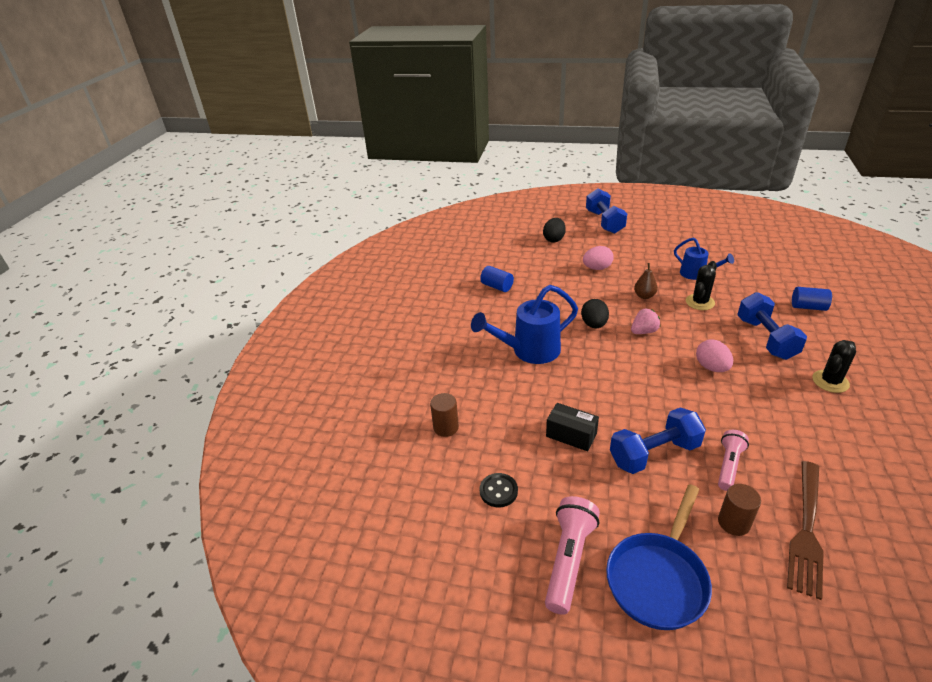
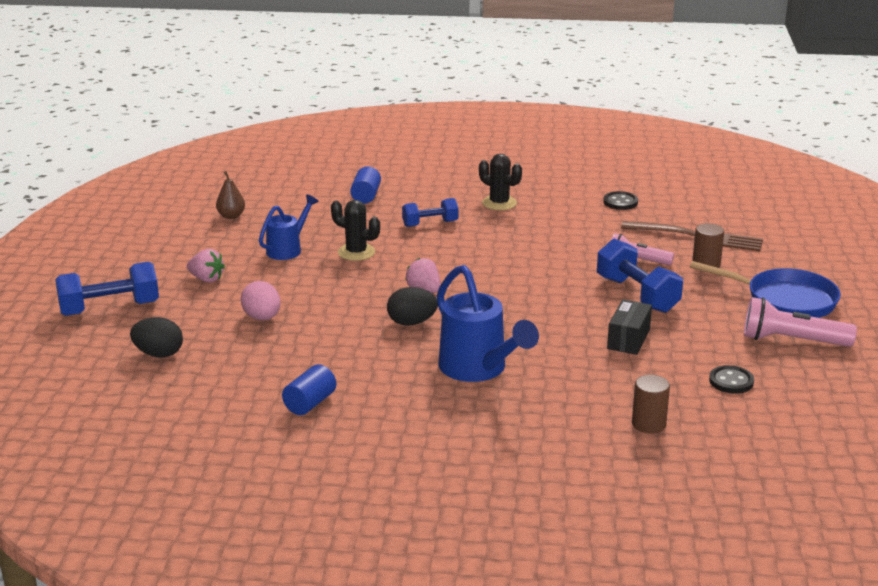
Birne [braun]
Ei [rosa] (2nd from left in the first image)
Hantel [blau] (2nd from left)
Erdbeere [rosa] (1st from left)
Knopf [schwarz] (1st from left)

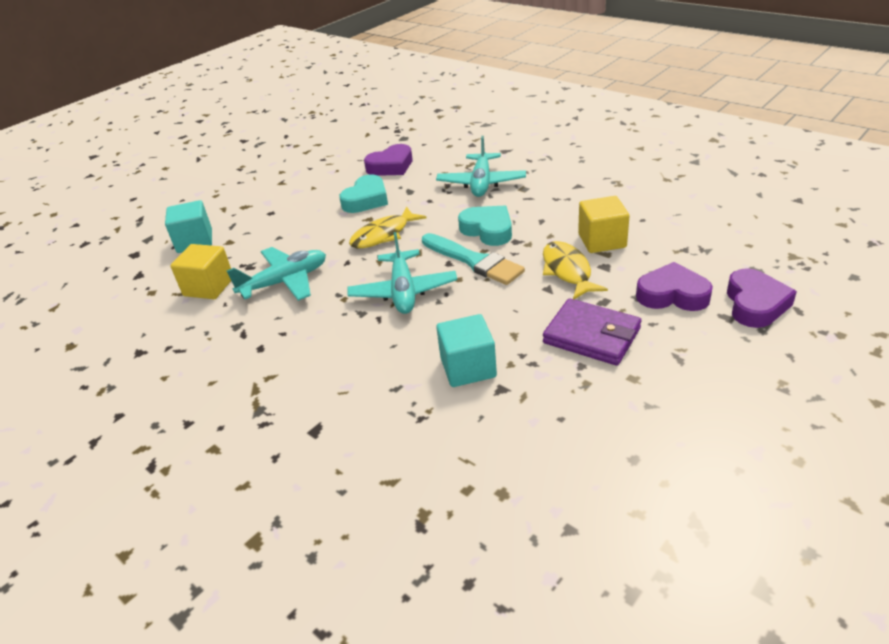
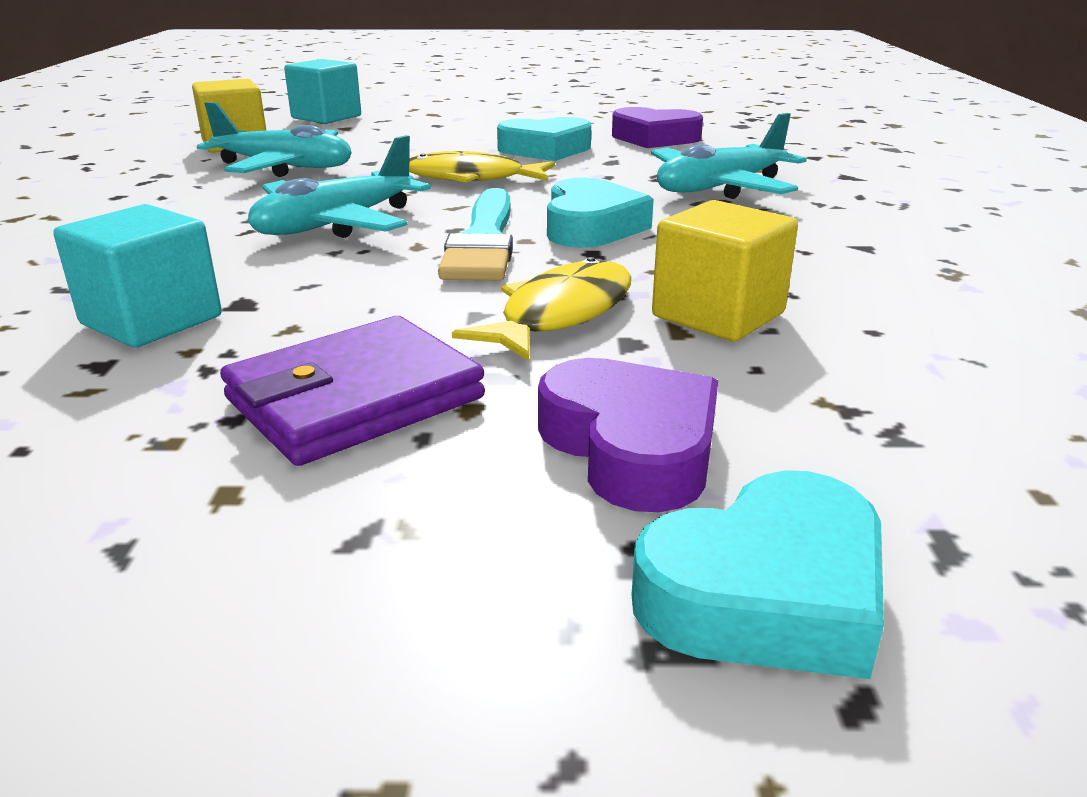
Geldbörse [lila]
Herz [türkis] (3rd from left)

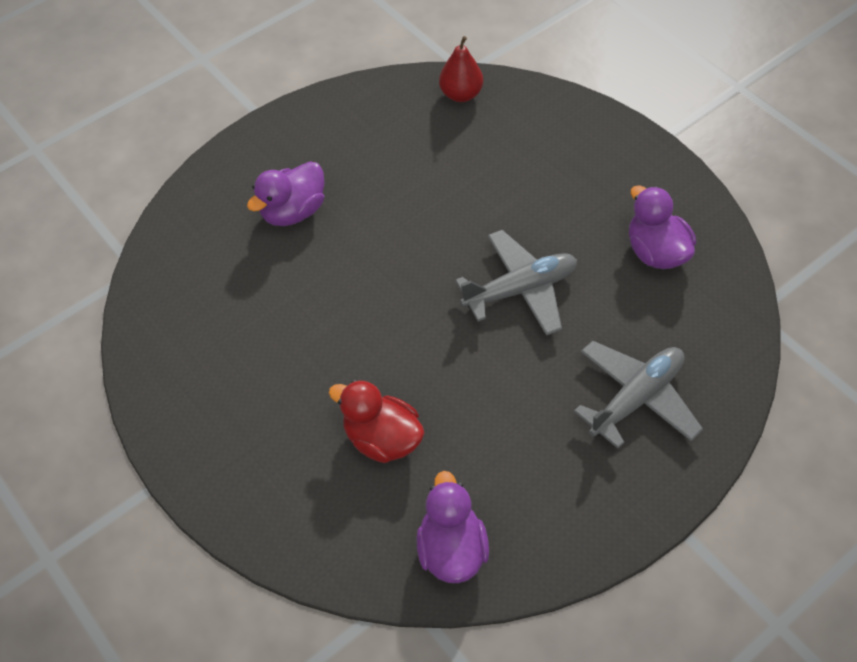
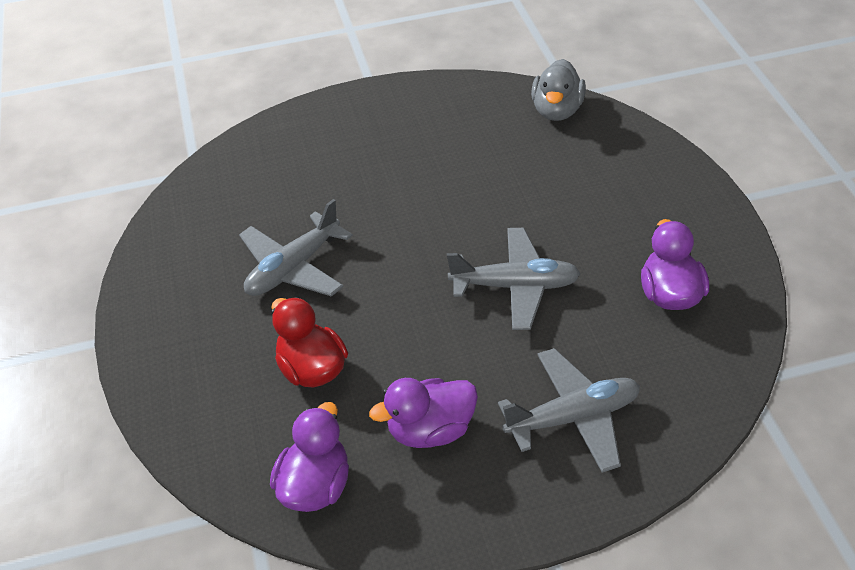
Ente [lila] (2nd from left)
Ente [grau]
Flugzeug [grau] (1st from left)

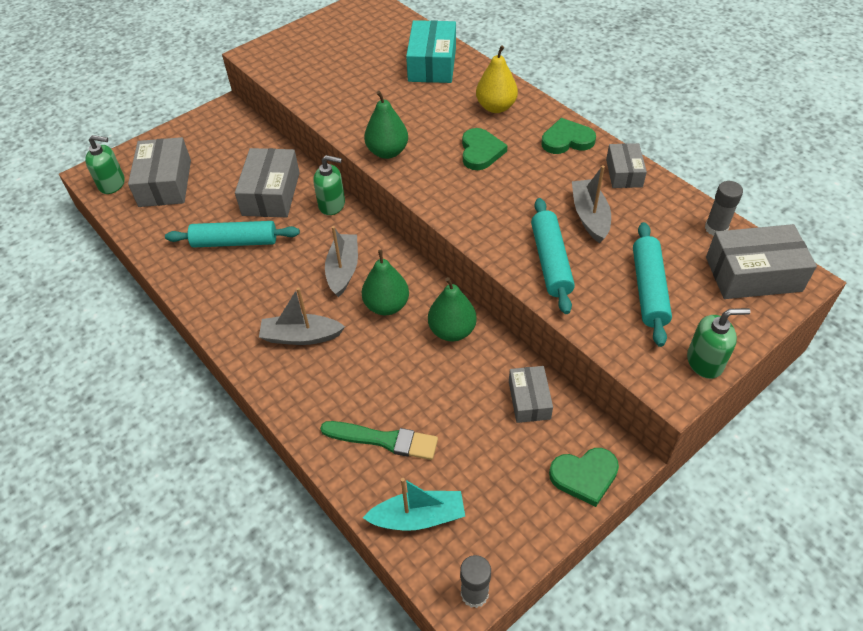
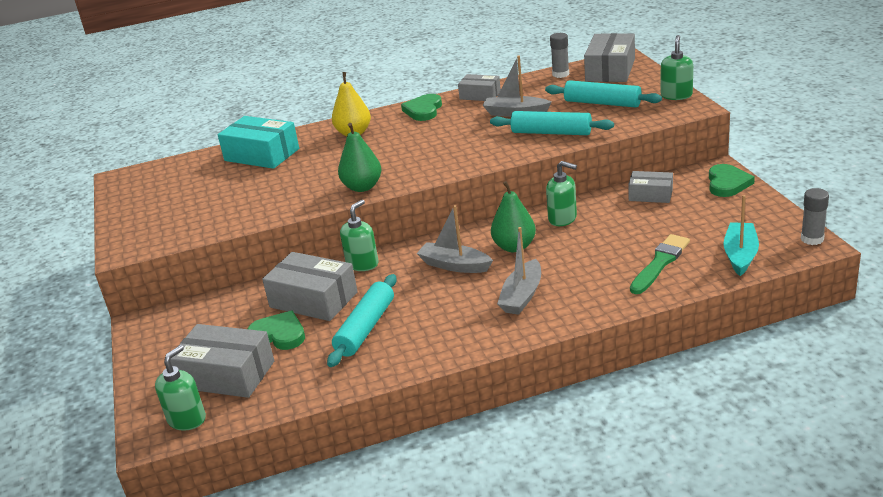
Seifenspender [grün] (3rd from left)
Herz [grün] (1st from left)

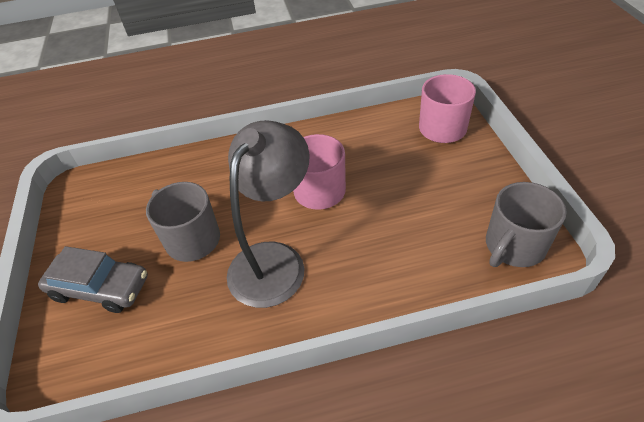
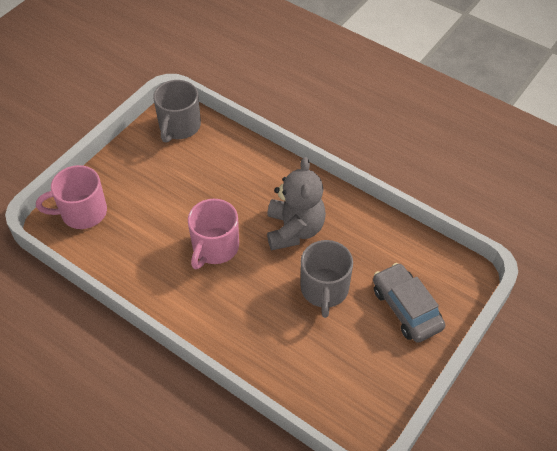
Teddybär [grau]
Tasse [grau] (1st from left)

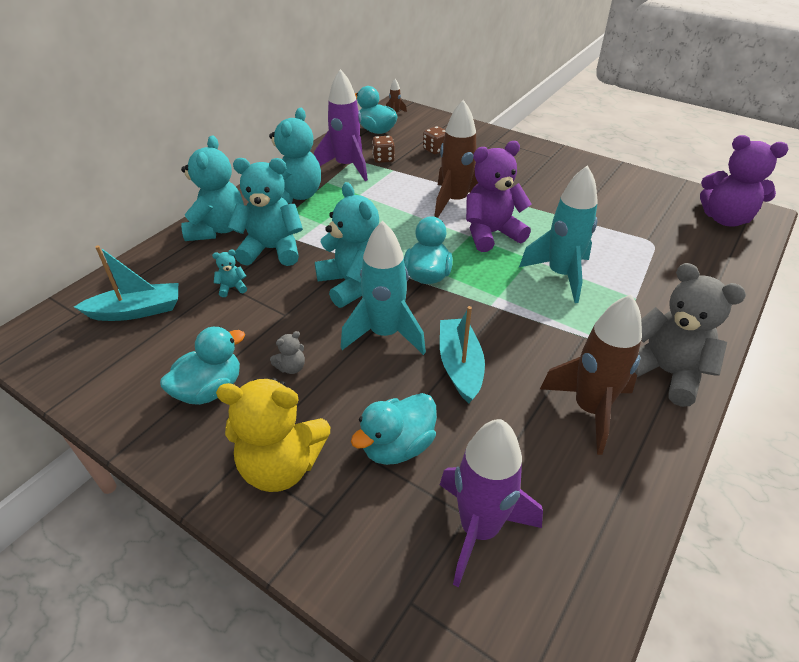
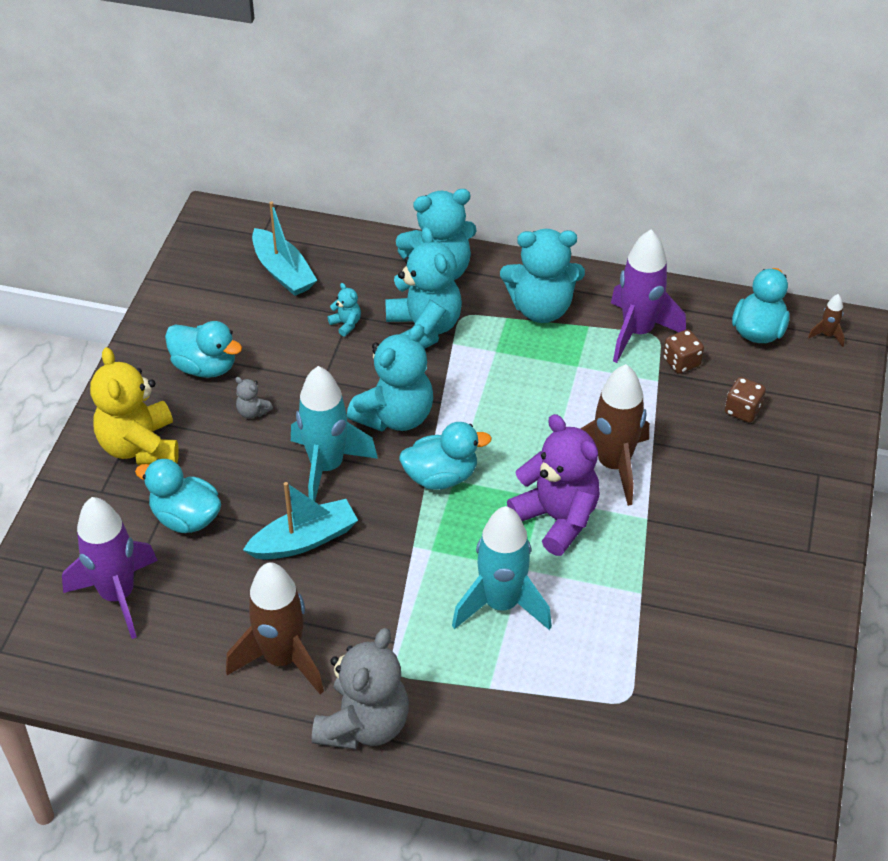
Teddybär [lila] (2nd from left in the first image)

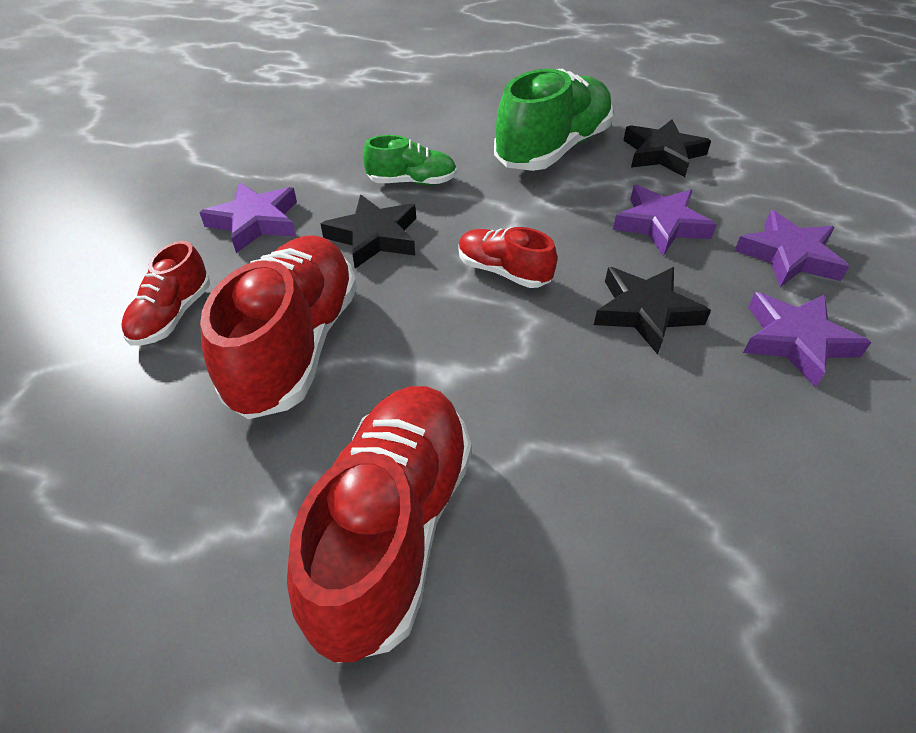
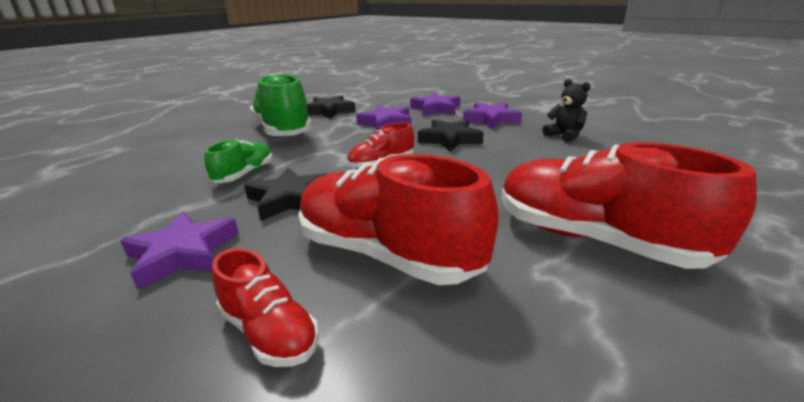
Teddybär [schwarz]

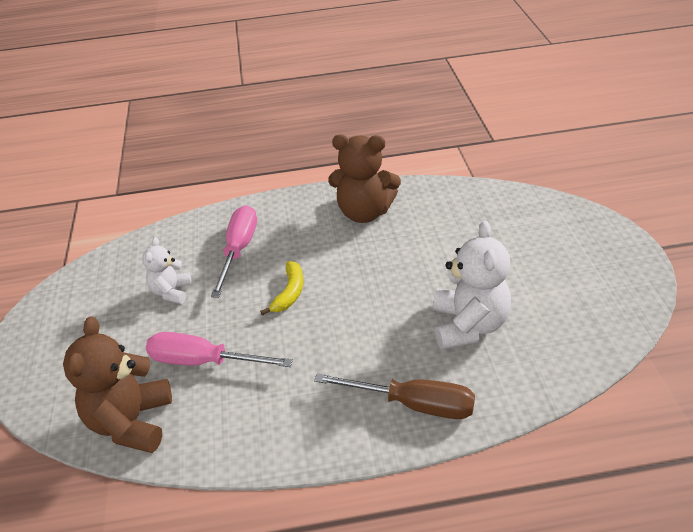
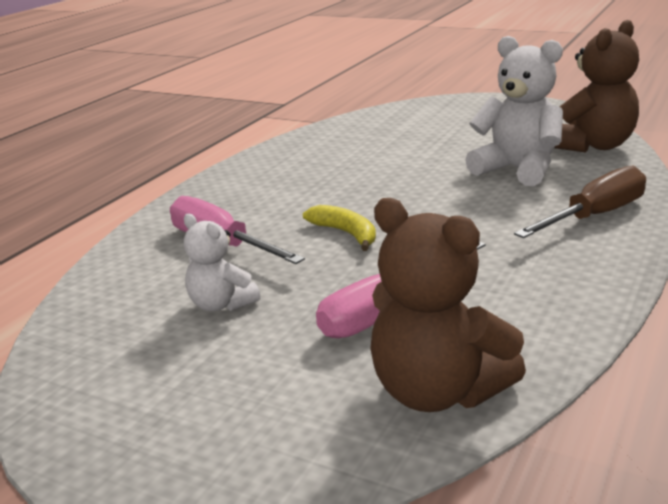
Teddybär [braun] (2nd from left)

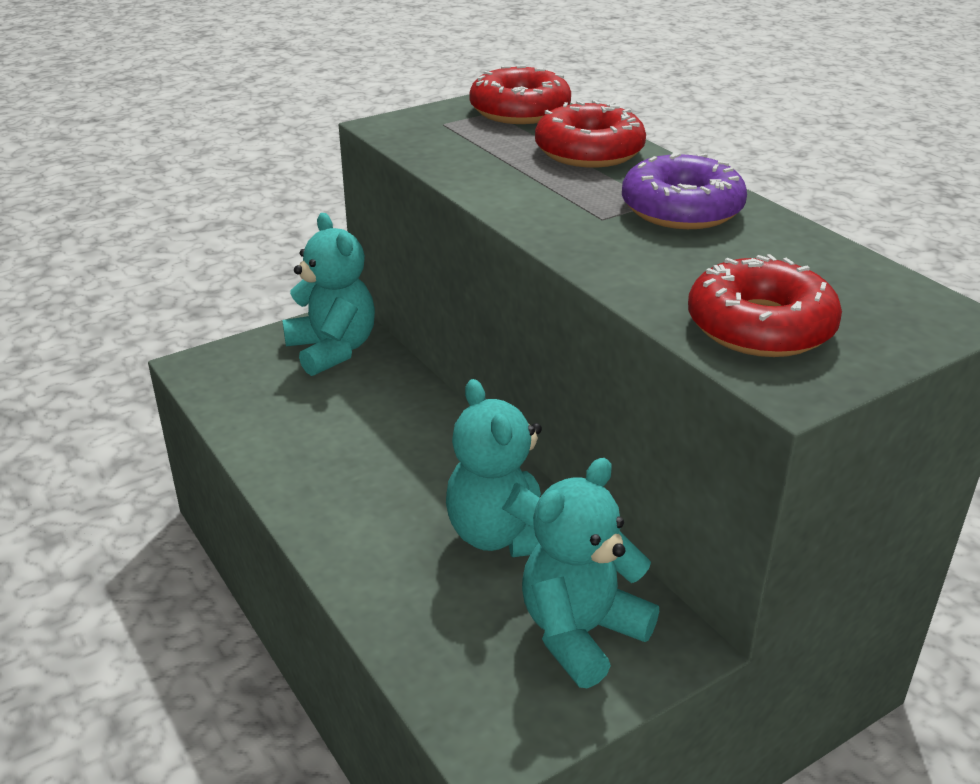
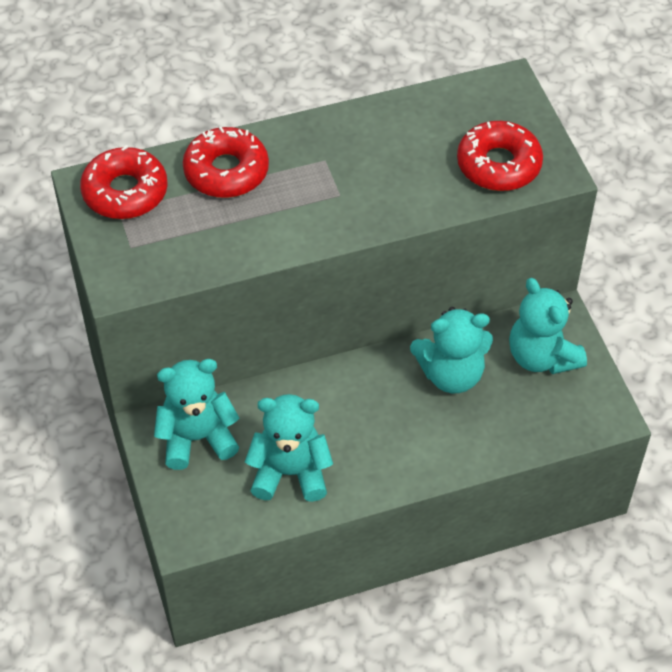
Donut [lila]
Teddybär [türkis] (2nd from left)

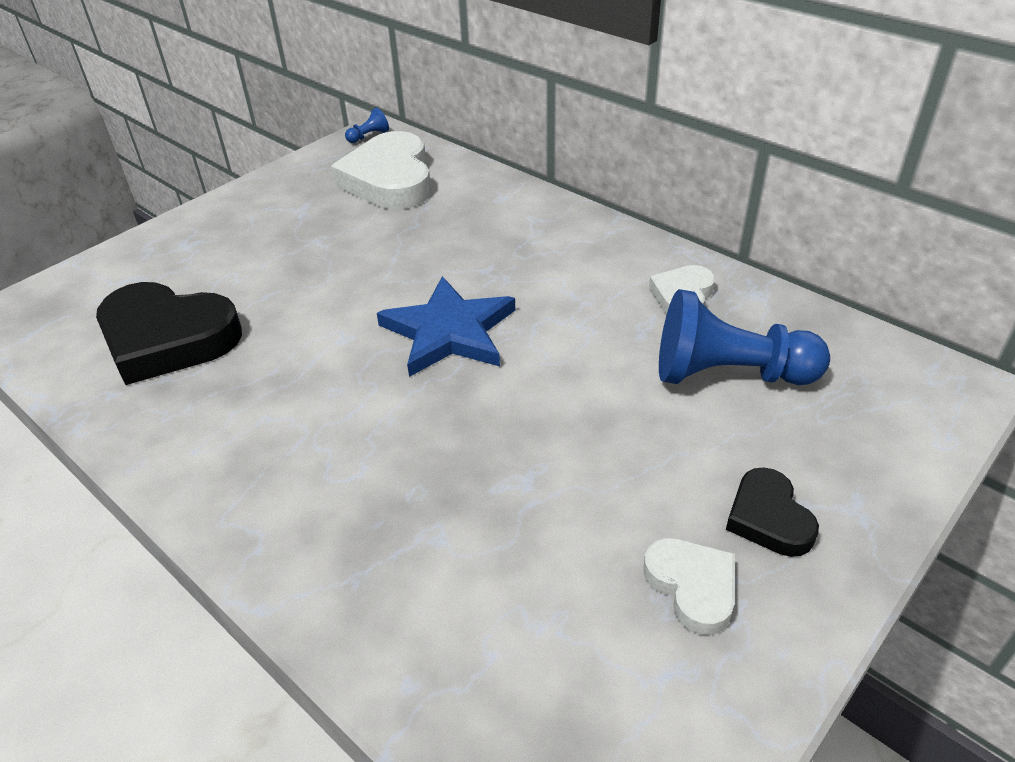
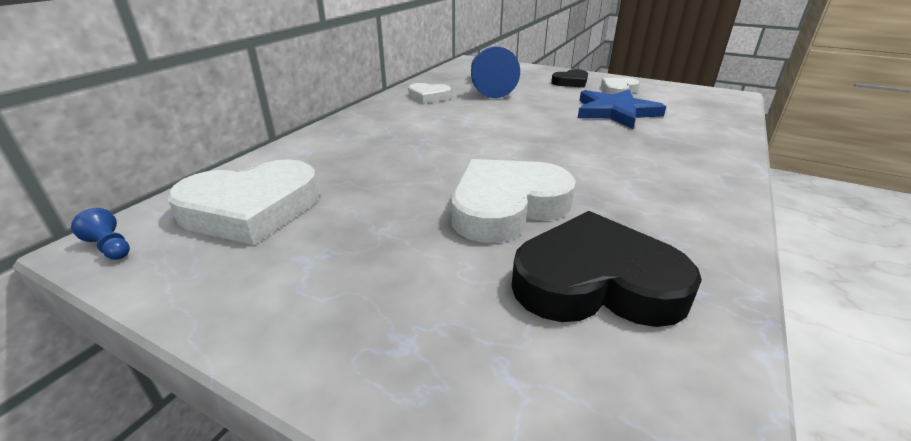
Herz [schwarz] (2nd from left)
Stern [blau]
Herz [weiß] (3rd from left)

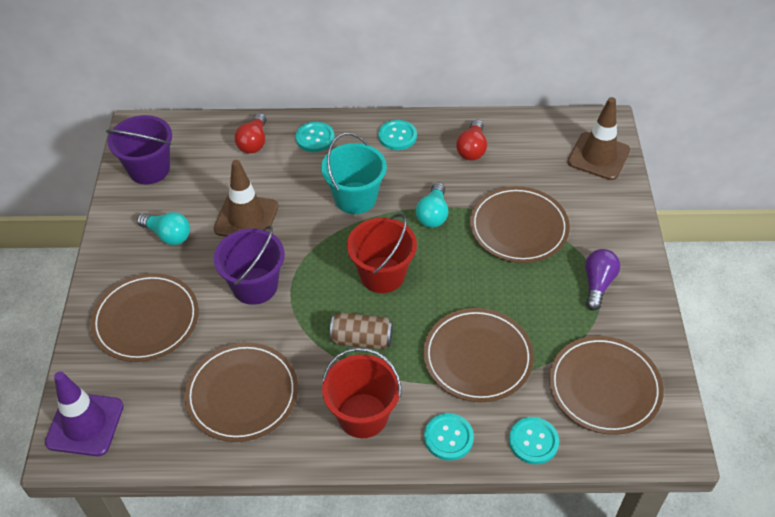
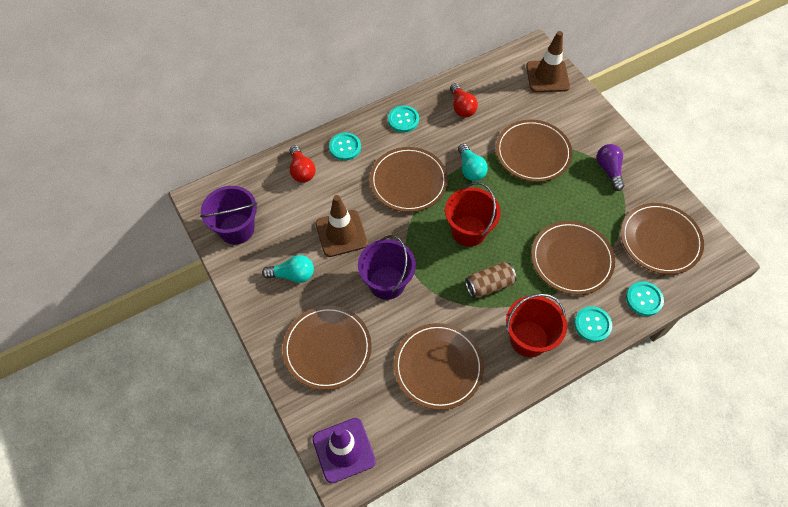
Teller [braun] (2nd from left)

